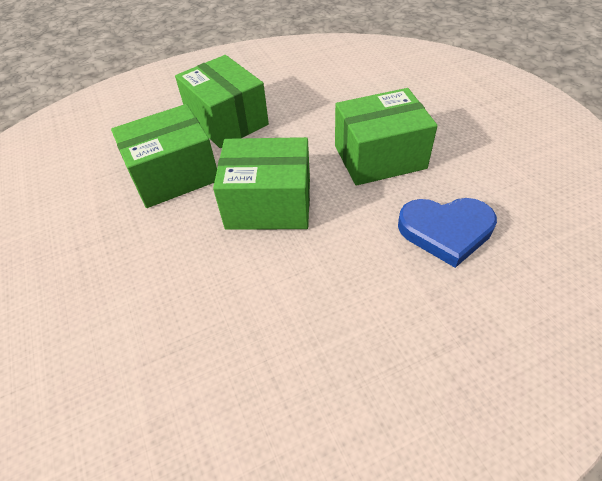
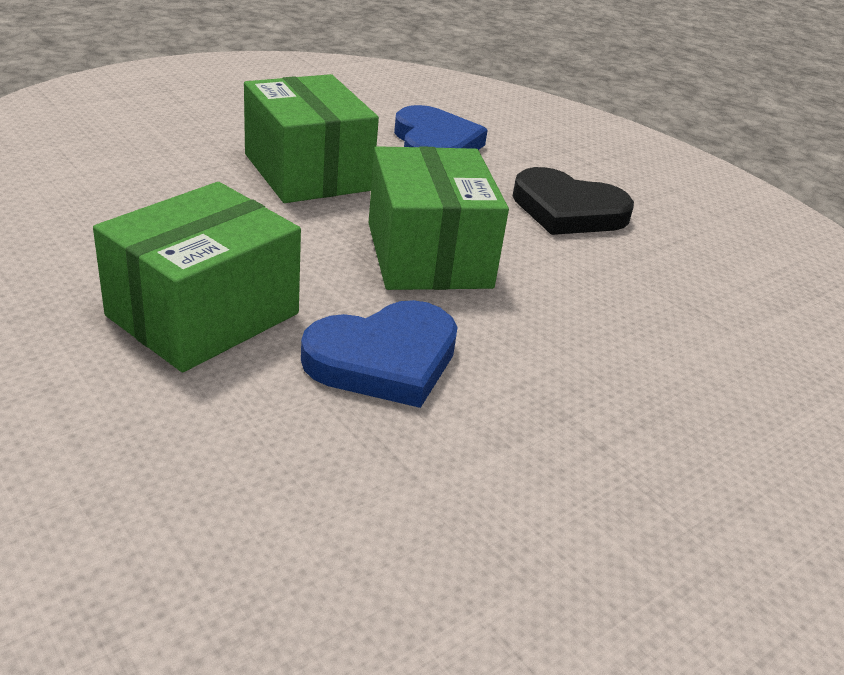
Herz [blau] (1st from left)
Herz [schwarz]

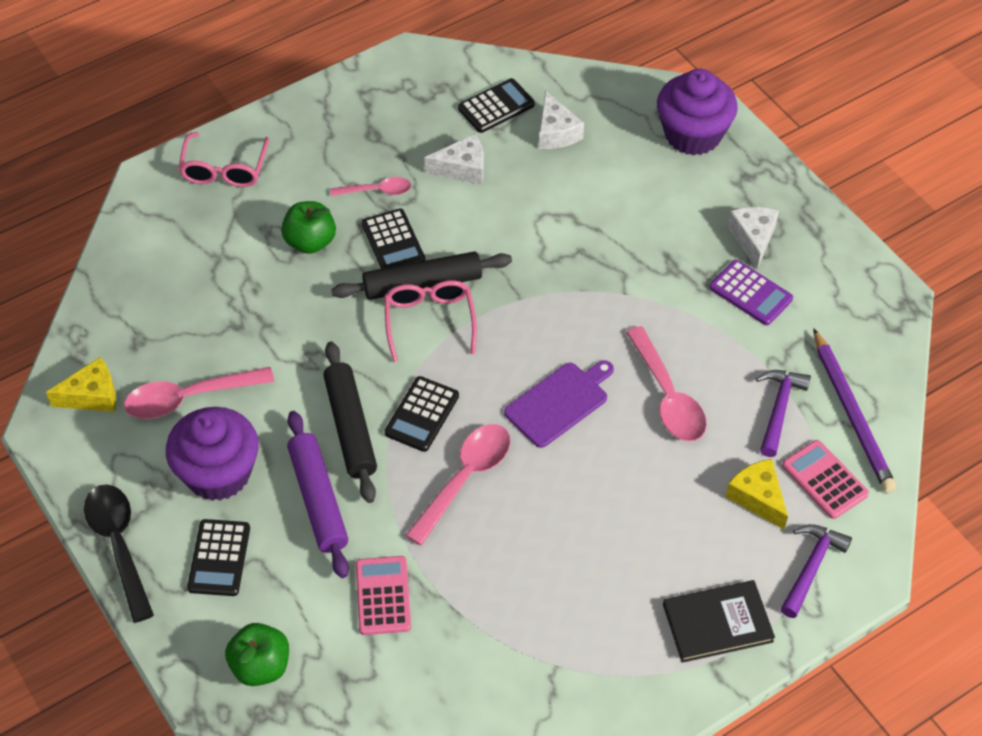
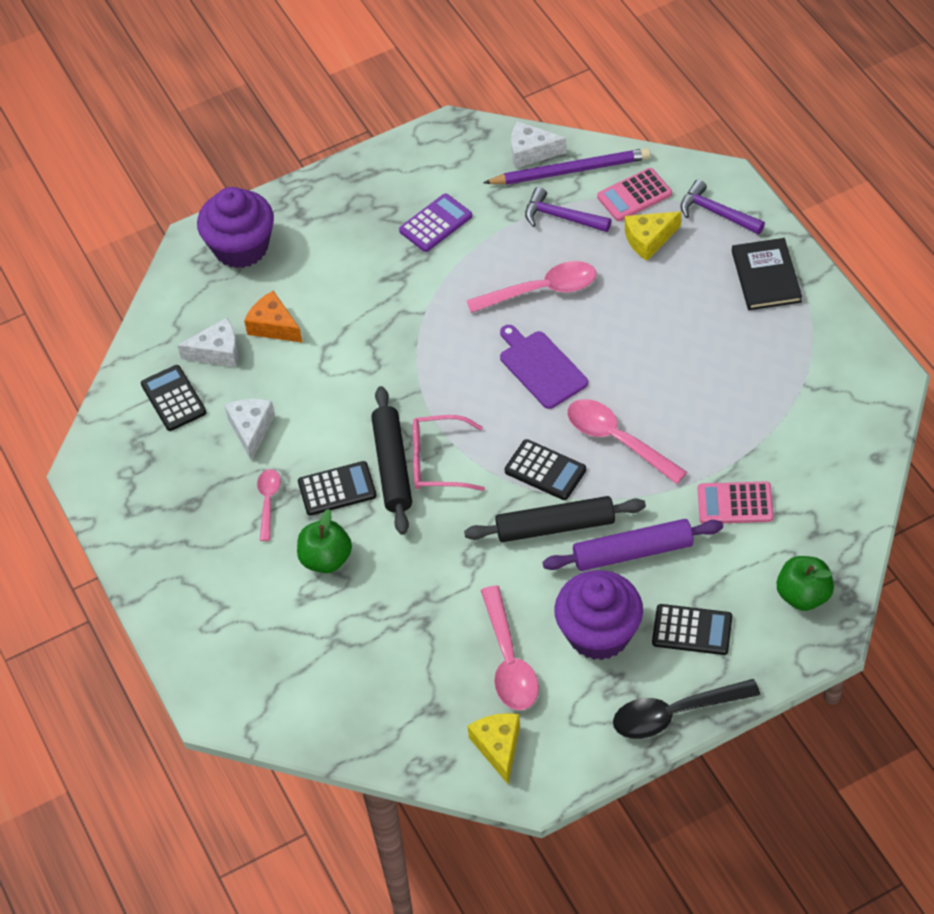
Brille [rosa] (1st from left in the first image)
Käse [weiß] (3rd from left)
Käse [orange]

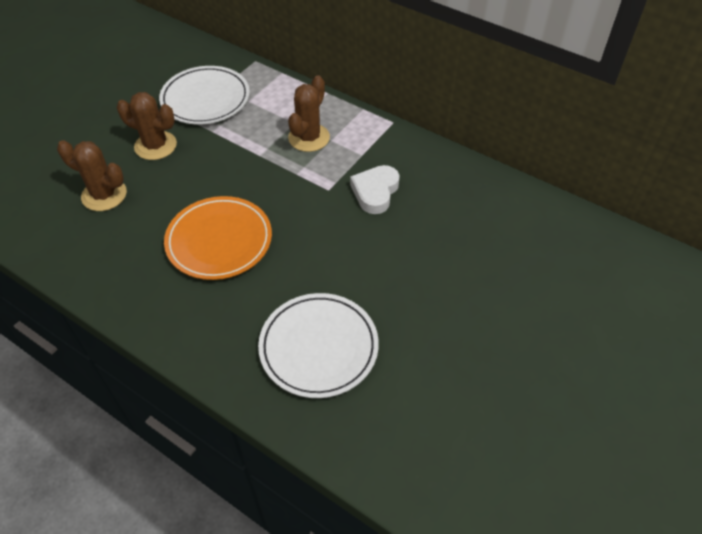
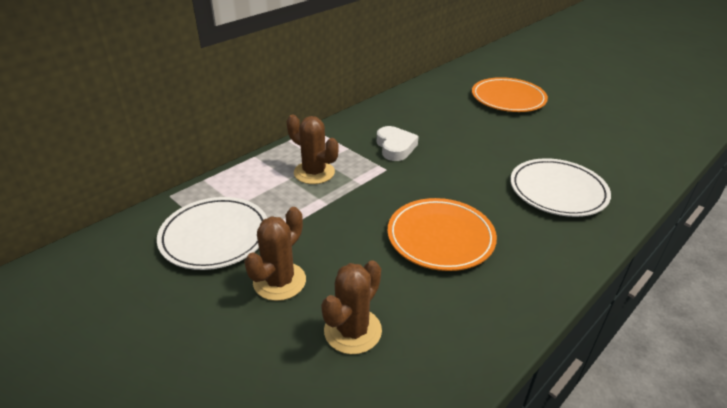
Herz [weiß]
Teller [orange] (2nd from left)

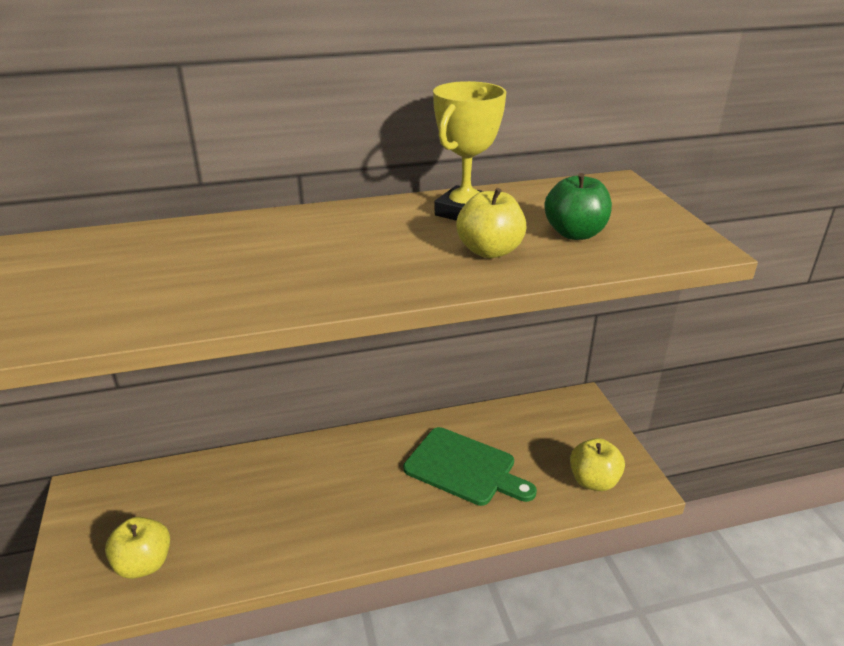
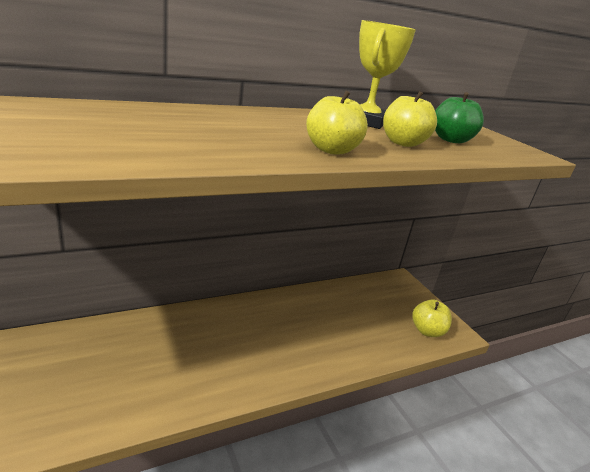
Apfel [gelb] (1st from left)
Schneidebrett [grün]

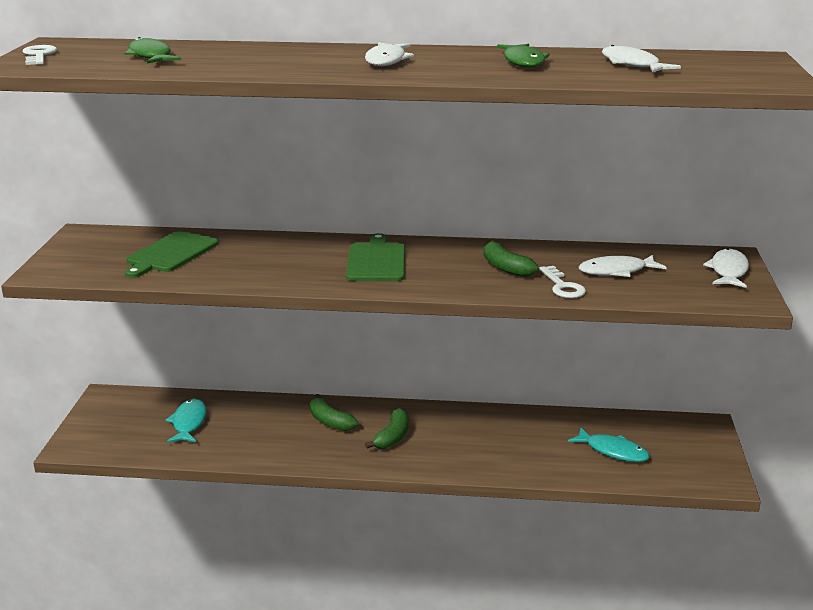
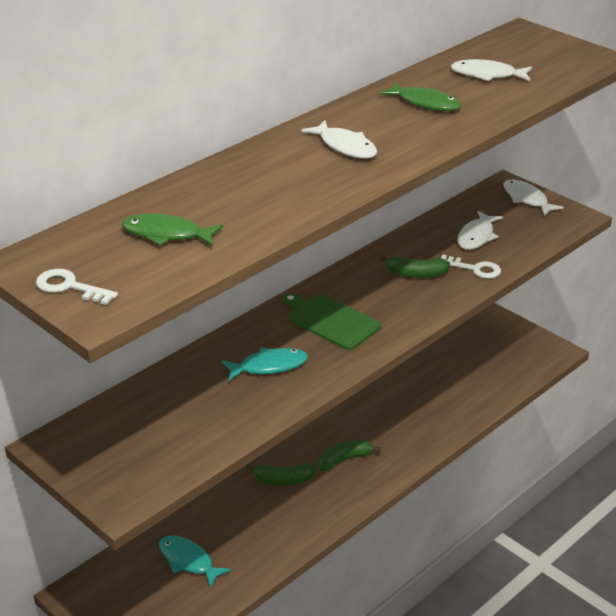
Schneidebrett [grün] (1st from left in the first image)
Banane [grün] (2nd from left)
Fisch [türkis] (2nd from left)

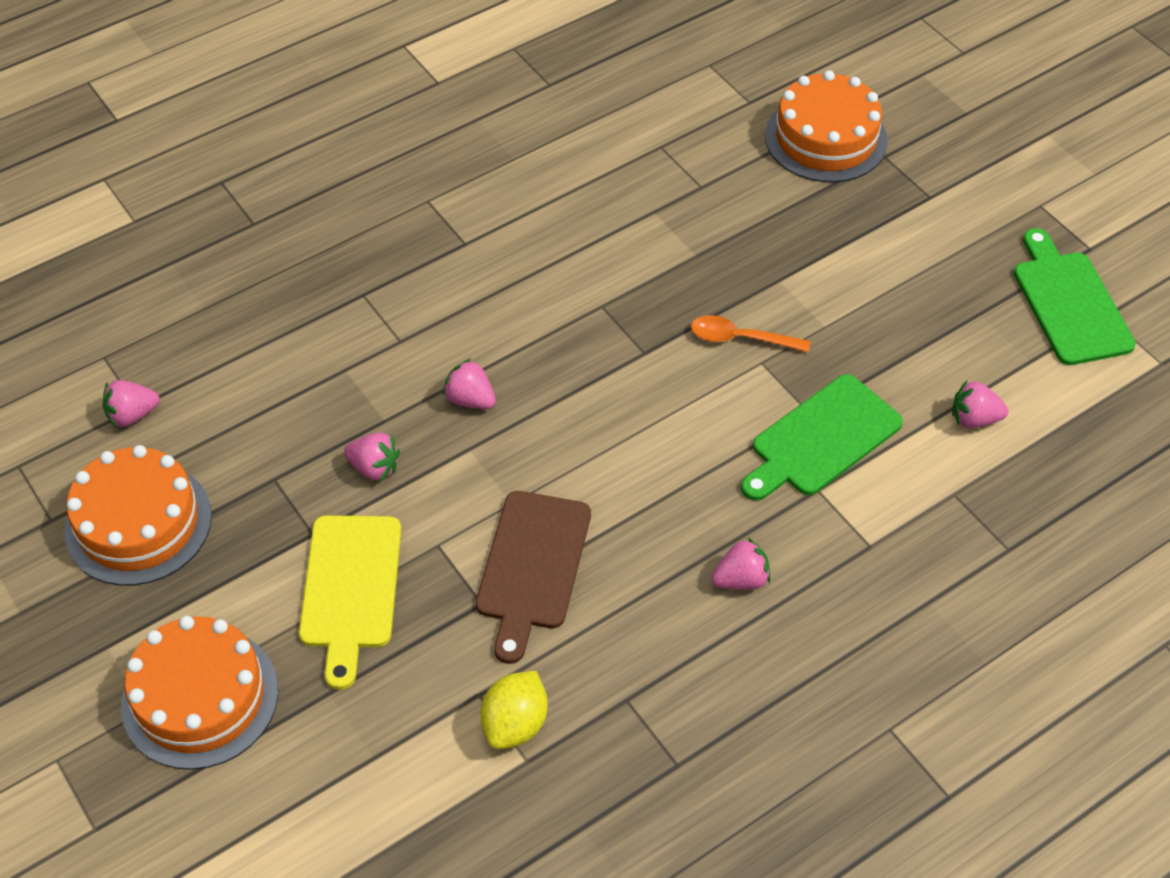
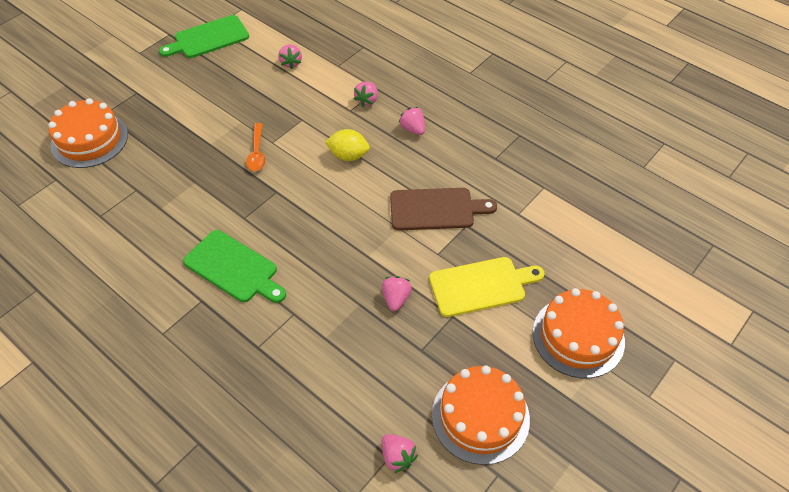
Erdbeere [rosa] (2nd from left)
Zitrone [gelb]
Schneidebrett [grün] (2nd from left)

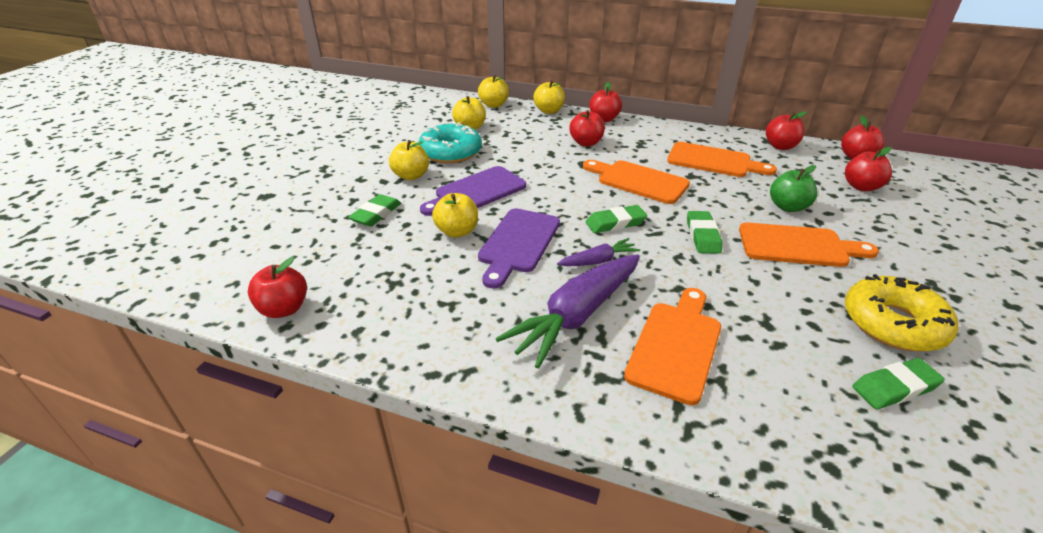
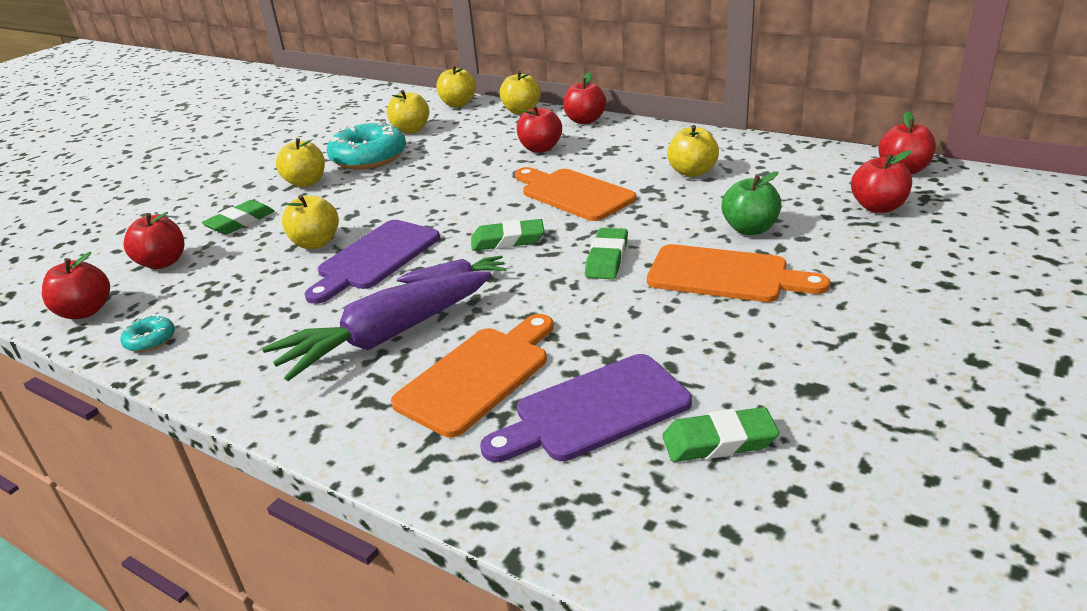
Schneidebrett [lila] (2nd from left)
Apfel [gelb] (6th from left)
Apfel [rot] (2nd from left)
Donut [gelb]
Donut [türkis] (1st from left)

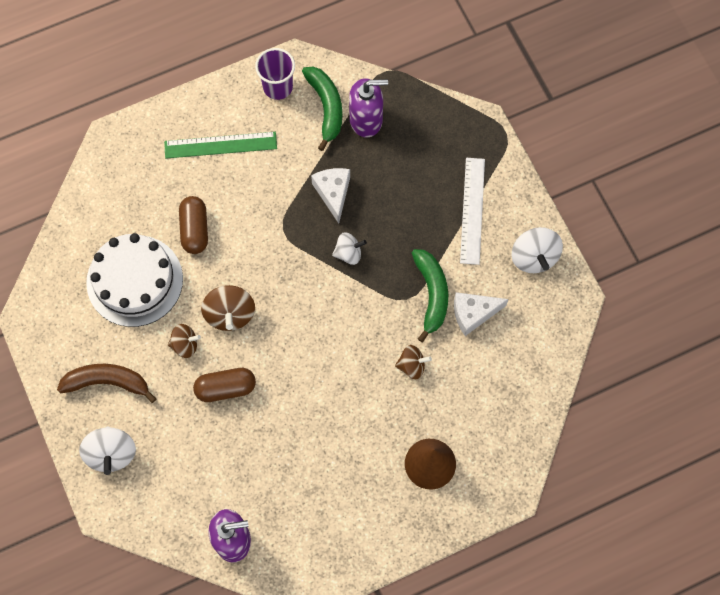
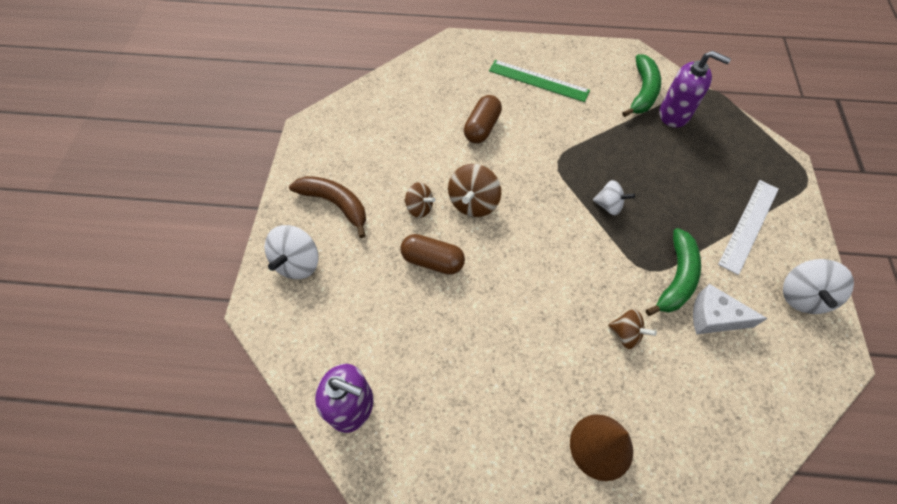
Kuchen [weiß]
Becher [lila]
Käse [weiß] (1st from left in the first image)

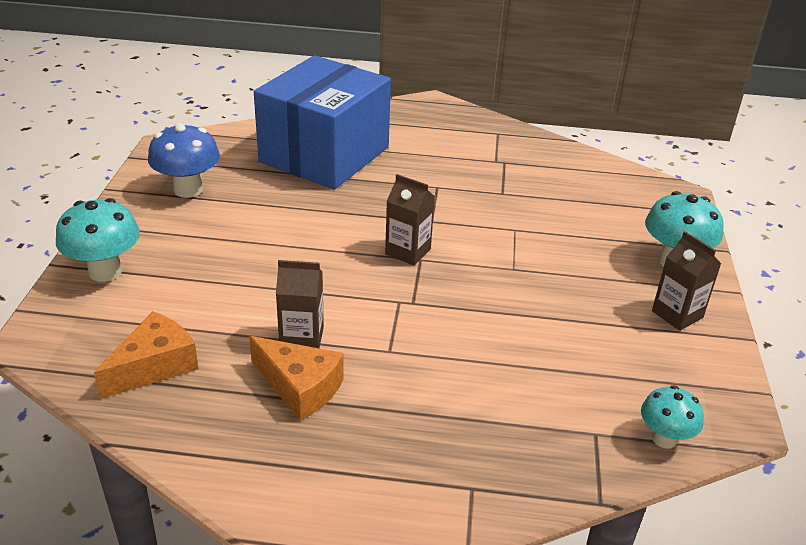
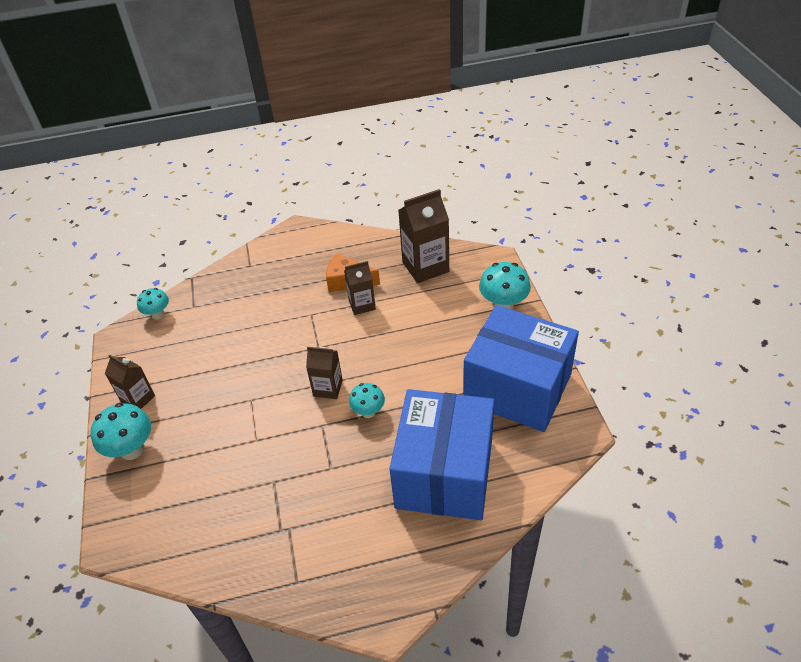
Getränkekarton [braun] (4th from left)
Schachtel [blau] (2nd from left)
Pilz [türkis] (3rd from left)

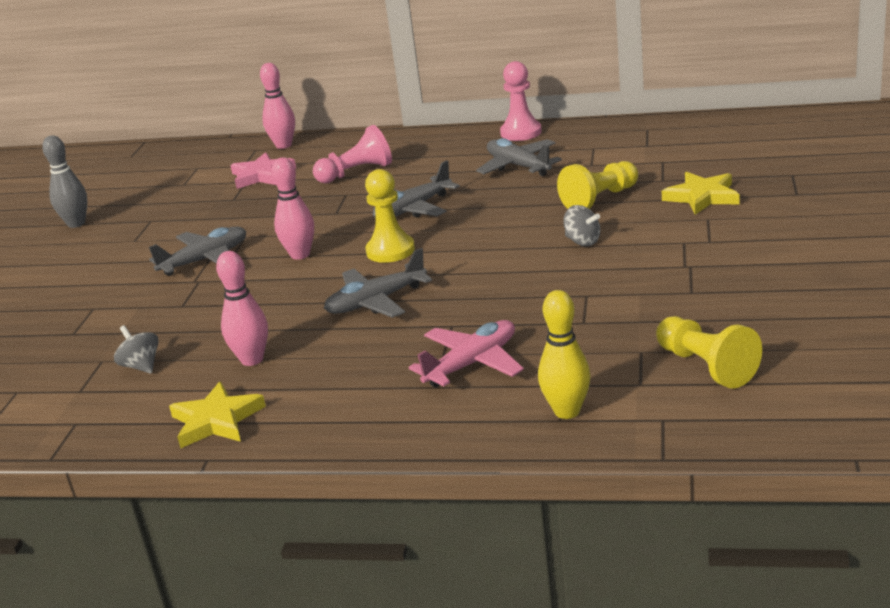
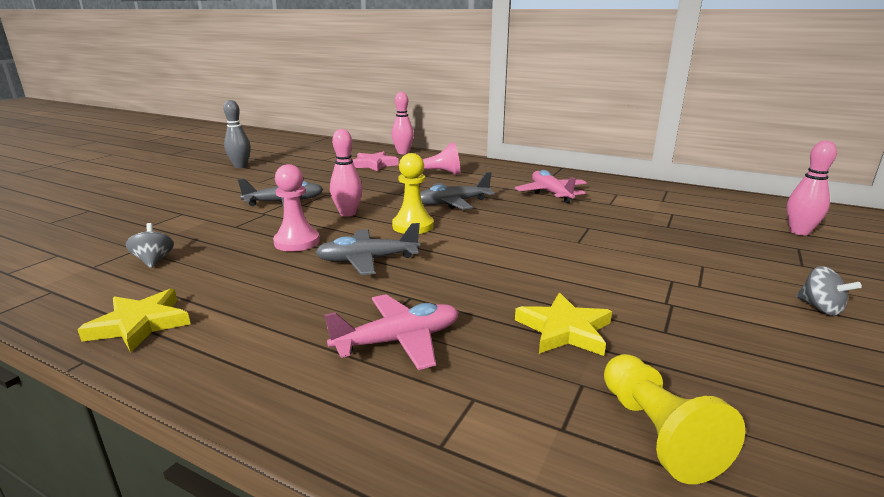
Bowlingkegel [rosa] (3rd from left)
Flugzeug [rosa] (2nd from left)
Bauer [rosa] (1st from left)
Bowlingkegel [gelb]
Bauer [gelb] (2nd from left in the first image)
Kreisel [grau] (2nd from left)
Stern [gelb] (2nd from left)

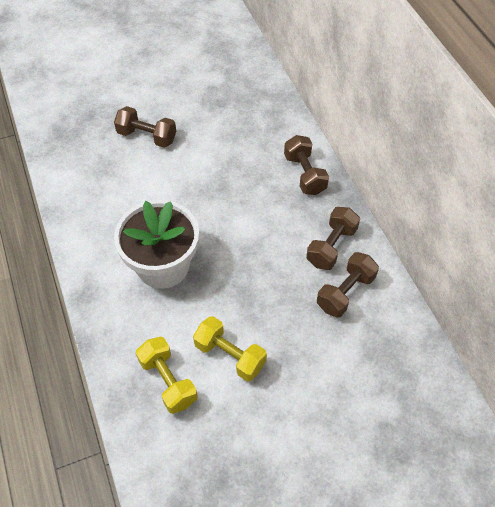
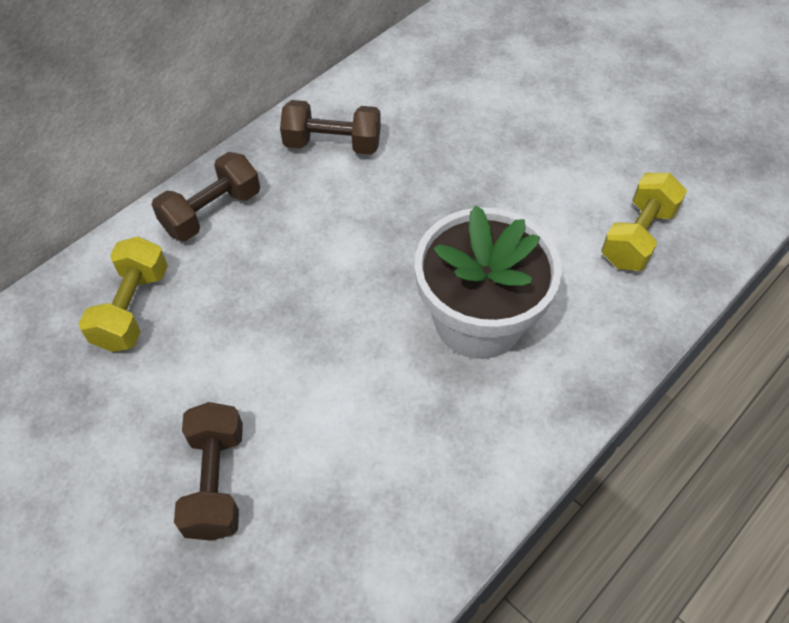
Hantel [gelb] (1st from left)
Hantel [braun] (4th from left in the first image)

